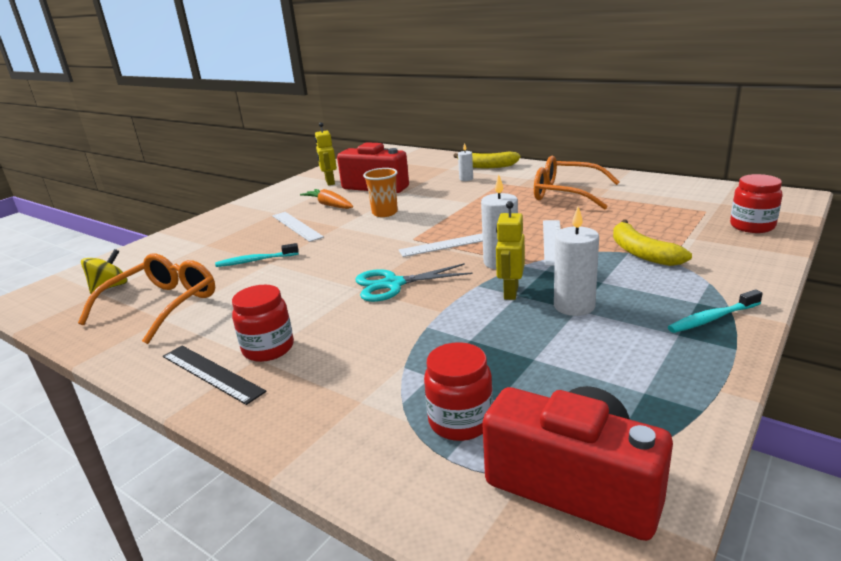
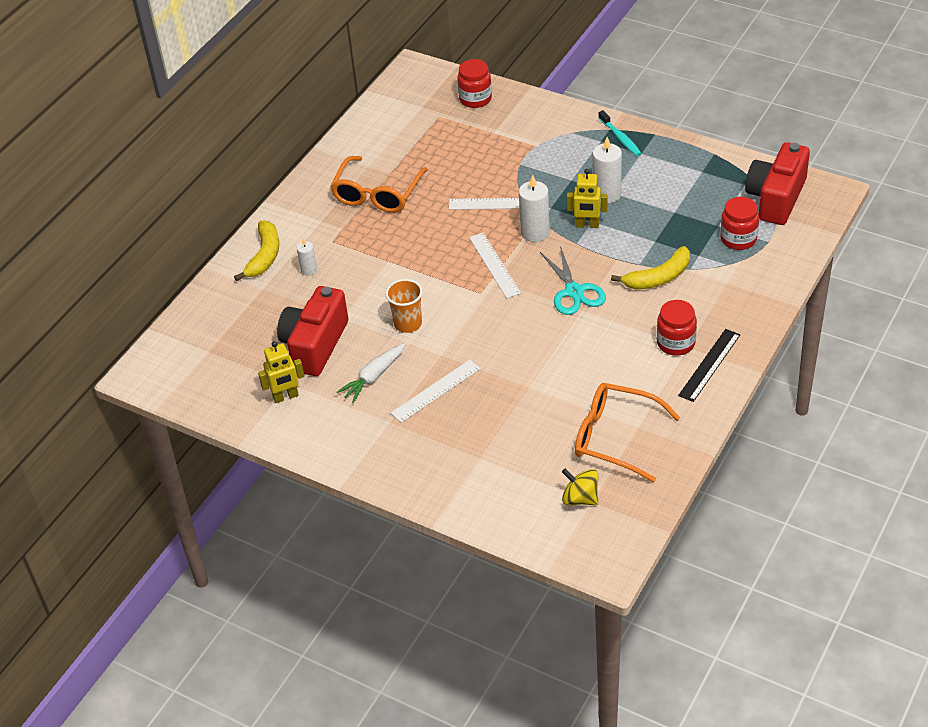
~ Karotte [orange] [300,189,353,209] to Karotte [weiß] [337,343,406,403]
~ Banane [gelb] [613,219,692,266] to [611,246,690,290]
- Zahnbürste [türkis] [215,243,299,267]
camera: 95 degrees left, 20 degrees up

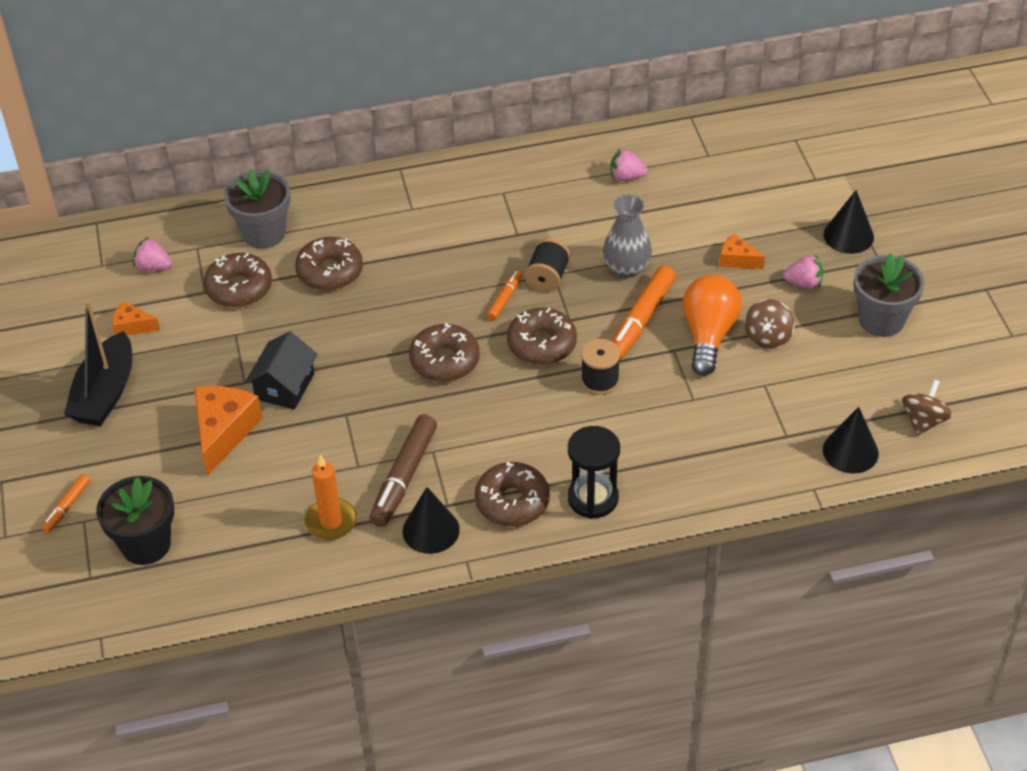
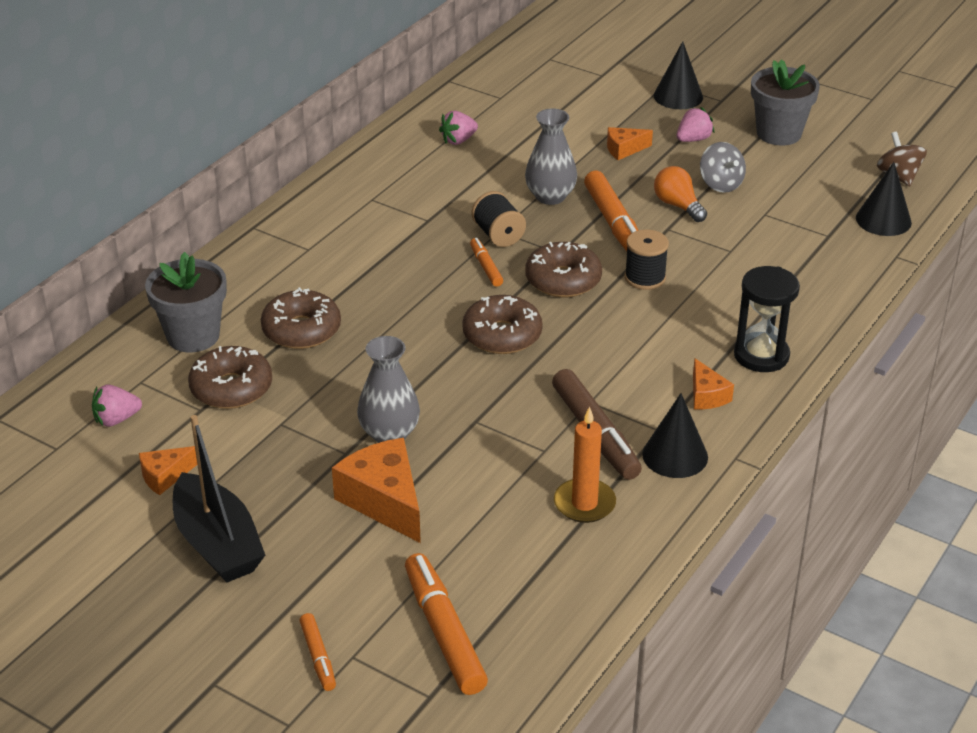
~ Haus [schwarz] [245,331,318,410] to Vase [grau] [357,336,420,443]
~ Blumentopf [schwarz] [96,476,174,565] to Filzstift [orange] [405,553,488,695]
~ Glühbirne [orange] [683,275,742,376] = [654,166,707,222] x0.63
~ Donut [braun] [475,462,550,526] to Käse [orange] [693,358,734,410]
~ Kreisel [braun] [744,299,795,349] to Kreisel [grau] [700,142,746,193]
camera: 45 degrees left, 10 degrees down

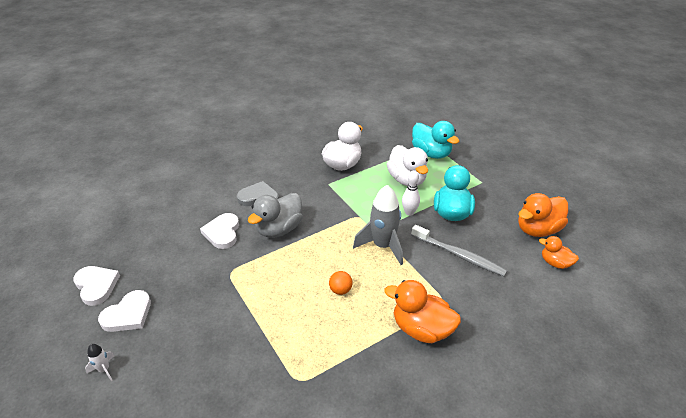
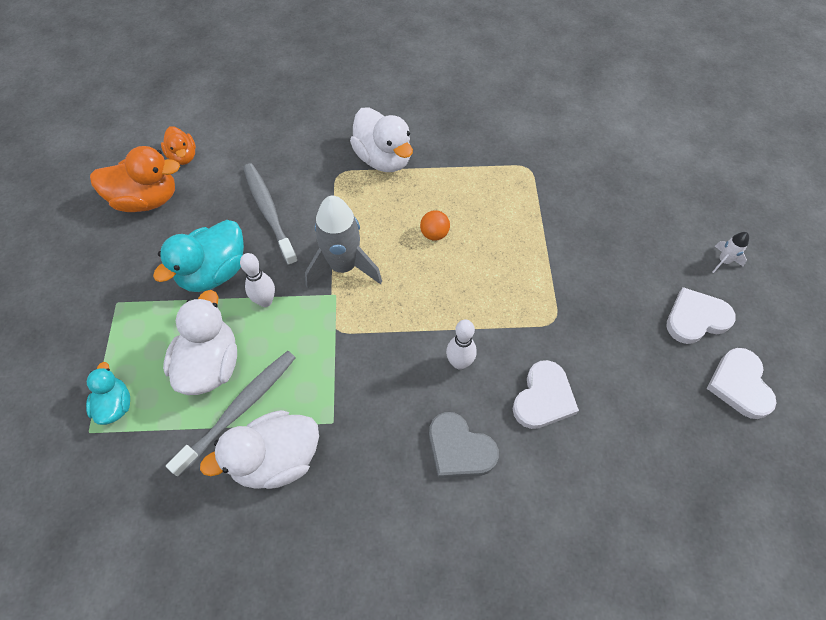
~ Ente [türkis] [412,121,459,159] = [86,362,130,425] x0.58
+ Zahnbürste [grau] [166,351,296,477]
~ Ente [orange] [384,280,461,343] to Ente [weiß] [350,107,413,172]
~ Ente [grau] [248,193,303,238] to Bowlingkegel [weiß] [446,319,477,370]
camera: 150 degrees left, 20 degrees up

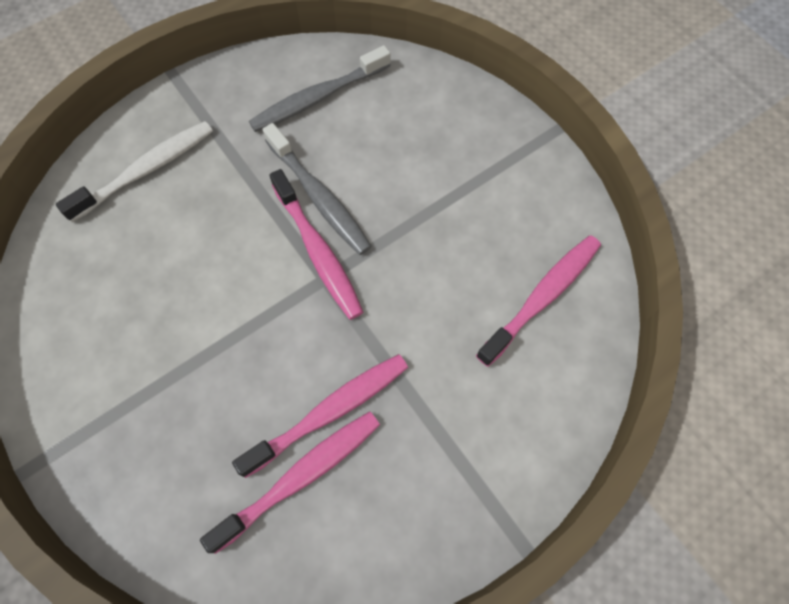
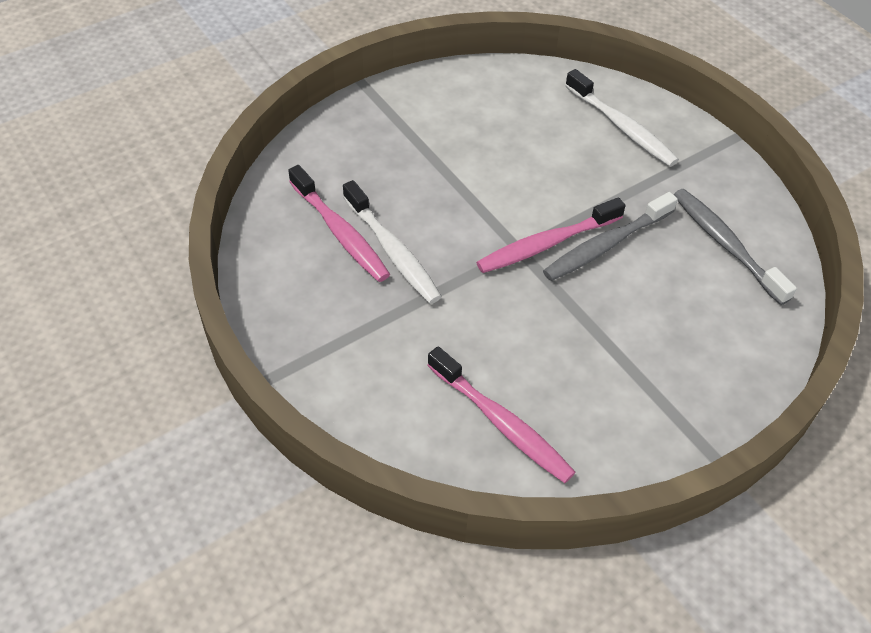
~ Zahnbürste [rosa] [232,354,408,478] to Zahnbürste [weiß] [343,180,442,304]
camera: 90 degrees right, 15 degrees down

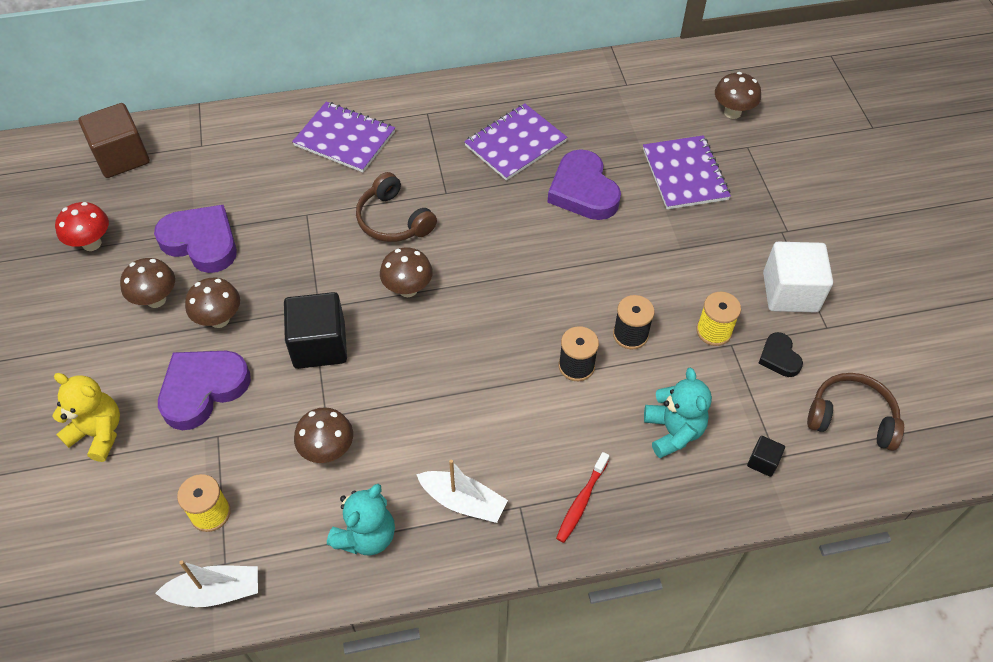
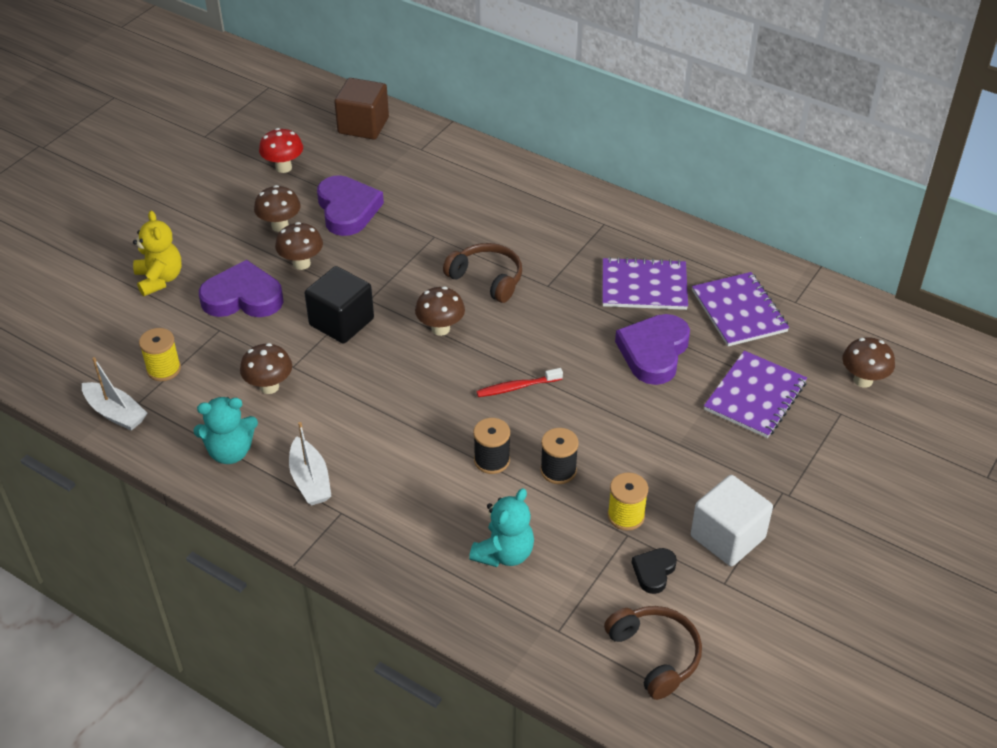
~ Kopfhörer [braun] [356,172,437,242] = [443,243,522,303] 120 degrees clockwise
~ Zahnbürste [rot] [556,452,609,543] to [476,368,563,397]
~ Notizbuch [lila] [292,101,395,172] to [692,272,789,346]
- Kubus [schwarz] [747,436,785,477]
camera: 45 degrees right, 10 degrees down

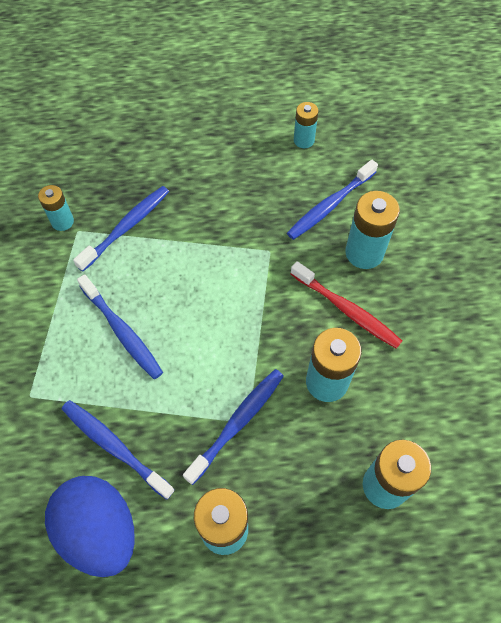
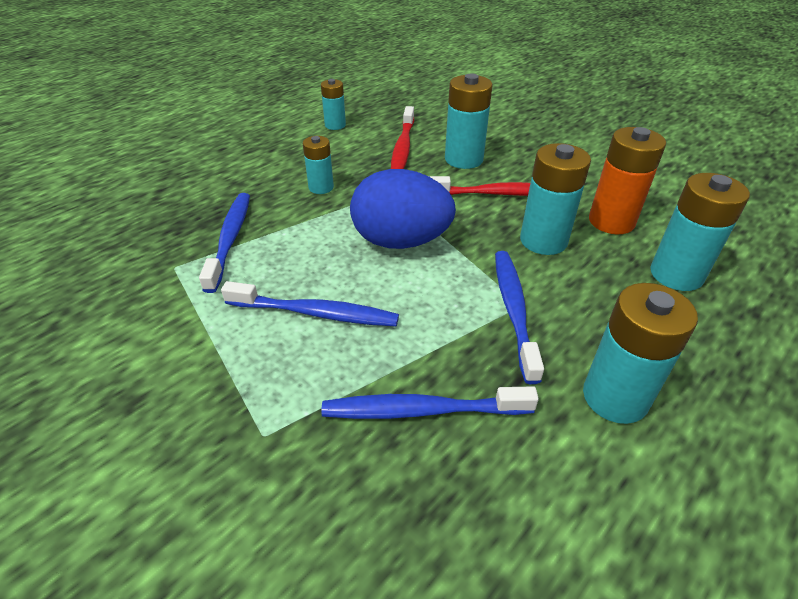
~ Batterie [türkis] [38,185,74,231] to [303,136,334,194]
~ Ei [blau] [45,476,135,577] to [350,169,456,249]
~ Zahnbürste [blau] [287,160,378,240] to Zahnbürste [rot] [391,106,414,169]
+ Batterie [orange] [589,127,666,234]
camera: 40 degrees left, 20 degrees down

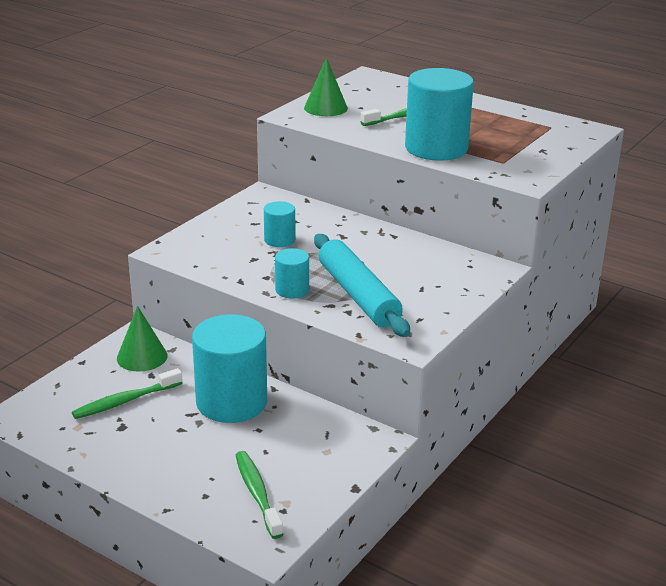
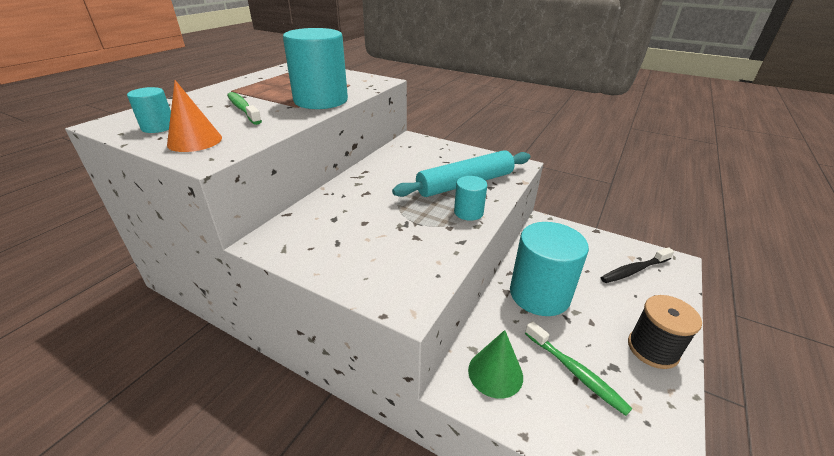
~ Vollzylinder [türkis] [264,201,295,247] to [127,87,171,133]
~ Kegel [grün] [304,58,348,116] to Kegel [orange] [167,80,222,152]
~ Zahnbürste [grün] [236,451,284,539] to Zahnbürste [schwarz] [600,247,674,283]
+ Garnrolle [schwarz] [628,295,702,369]
camera: 95 degrees left, 5 degrees up

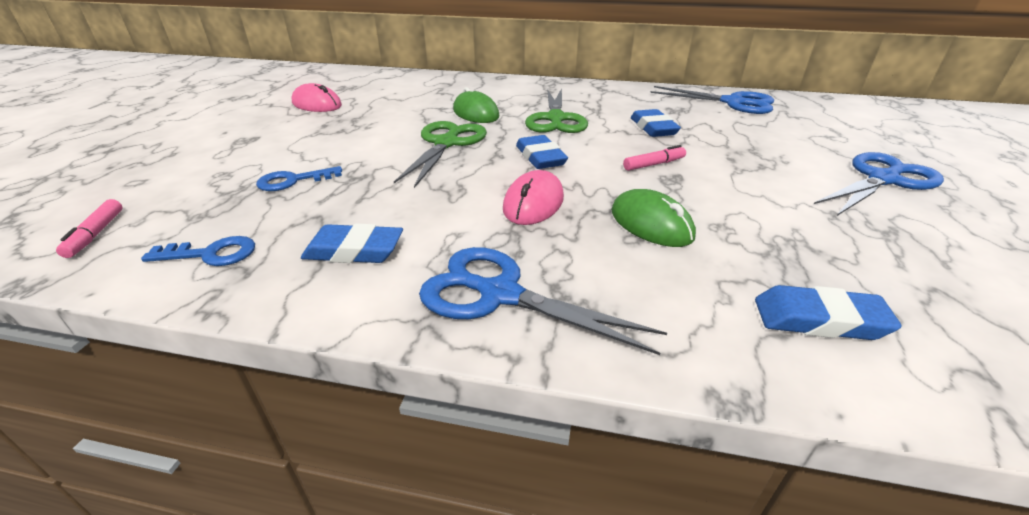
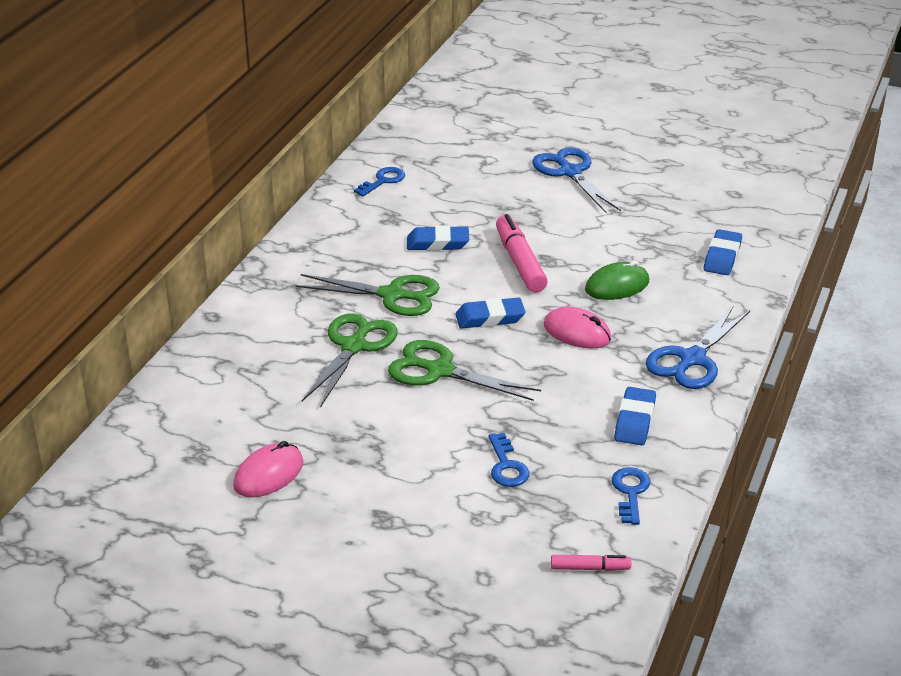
~ Computermaus [grün] [453,87,499,123] to Schere [grün] [302,313,398,408]
~ Schere [blau] [650,86,774,114] to Schlüssel [blau] [354,167,405,196]
~ Filzstift [rosa] [623,145,686,171] = [496,214,548,293] x1.91
camera: 80 degrees left, 0 degrees up

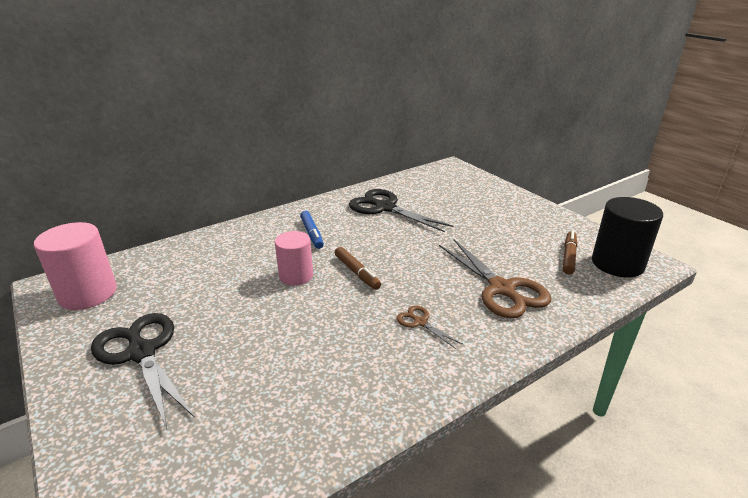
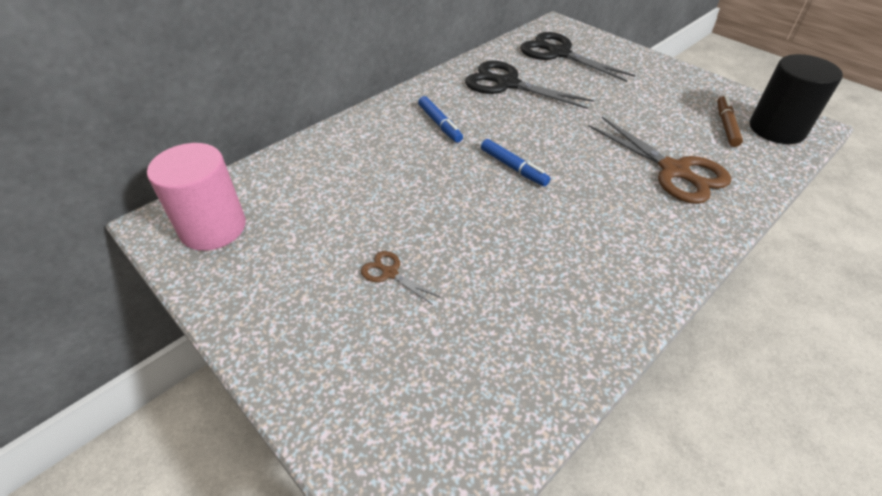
~ Schere [braun] [396,305,463,349] to [361,251,441,305]
~ Filzstift [braun] [335,247,381,290] to Filzstift [blau] [481,139,550,186]
~ Schere [schwarz] [91,313,195,429] to [520,32,636,82]
- Vollzylinder [rosa] [275,231,313,286]
camera: 10 degrees left, 15 degrees up

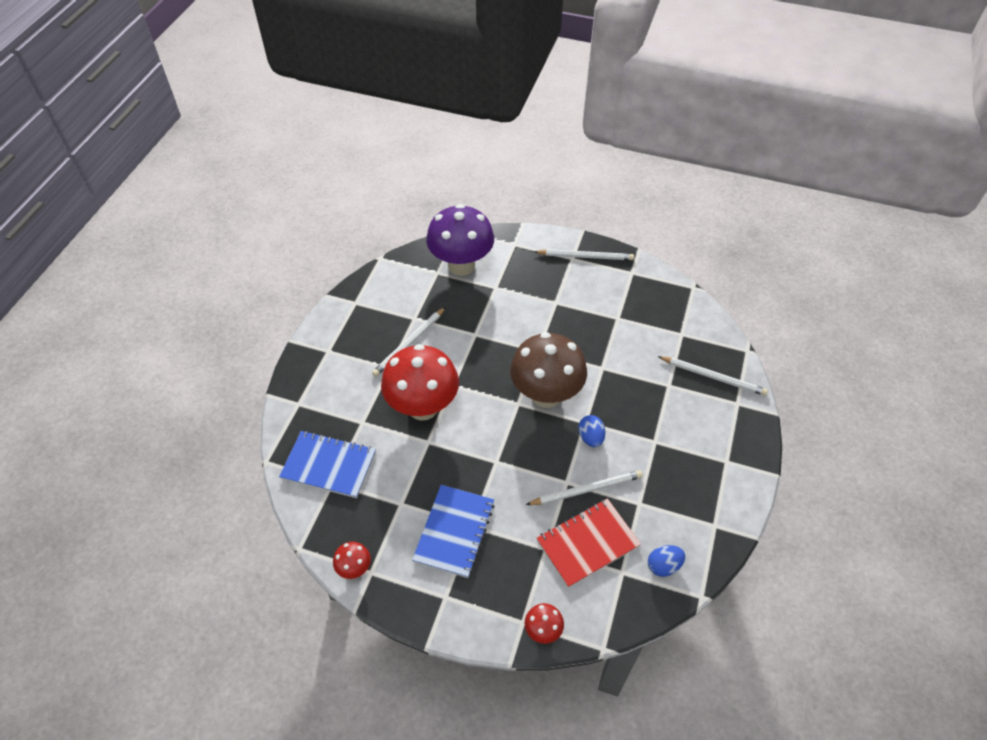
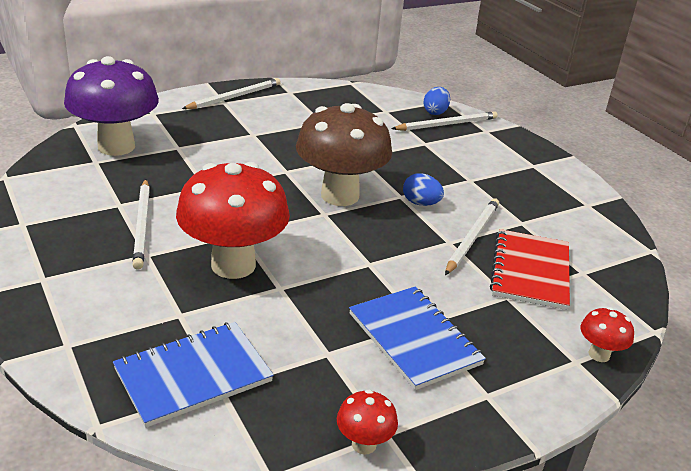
~ Ei [blau] [648,545,685,577] to [423,87,450,115]
camera: 50 degrees left, 20 degrees down

